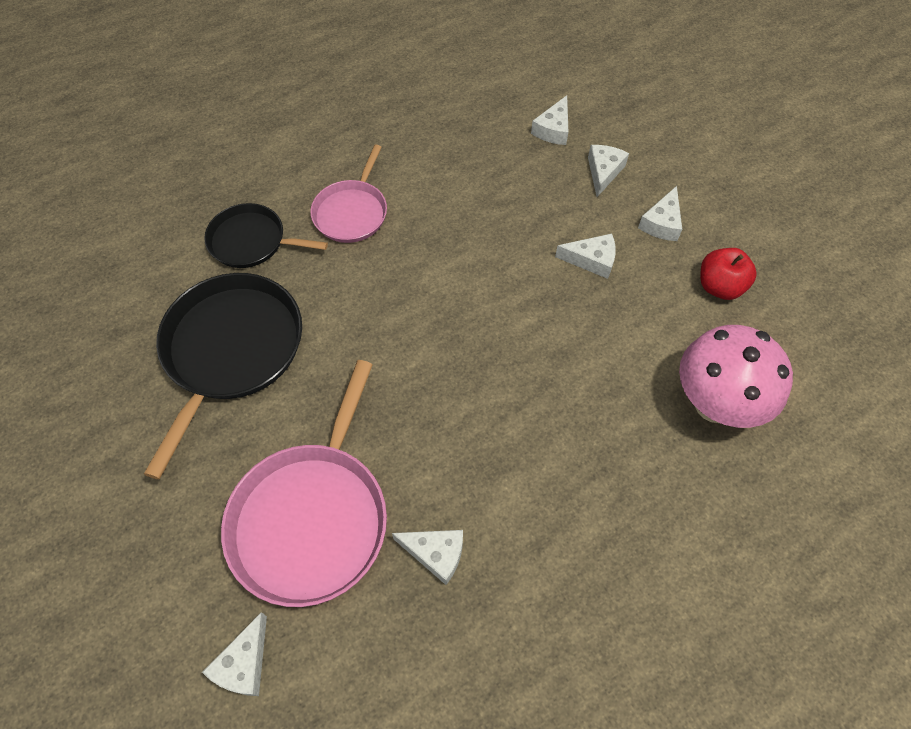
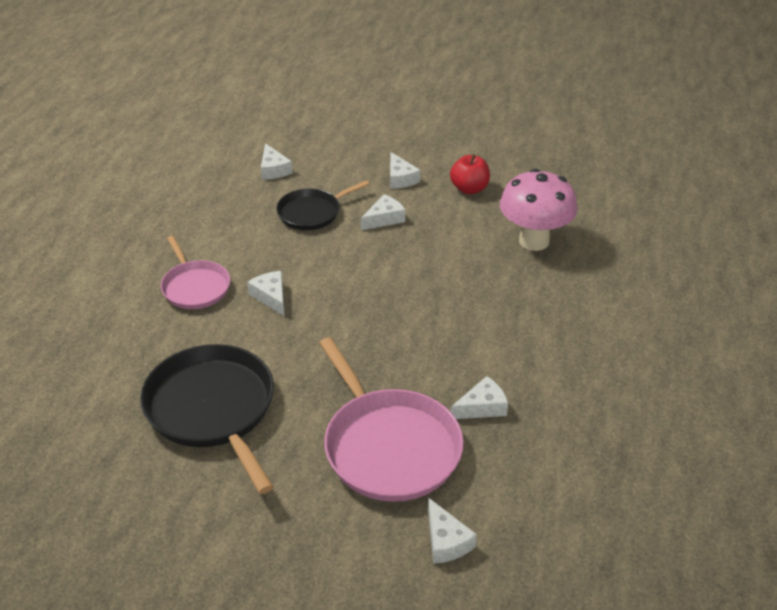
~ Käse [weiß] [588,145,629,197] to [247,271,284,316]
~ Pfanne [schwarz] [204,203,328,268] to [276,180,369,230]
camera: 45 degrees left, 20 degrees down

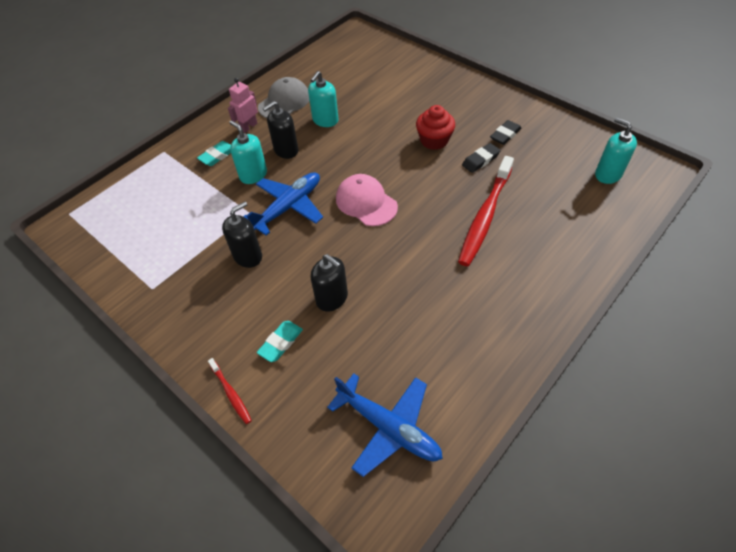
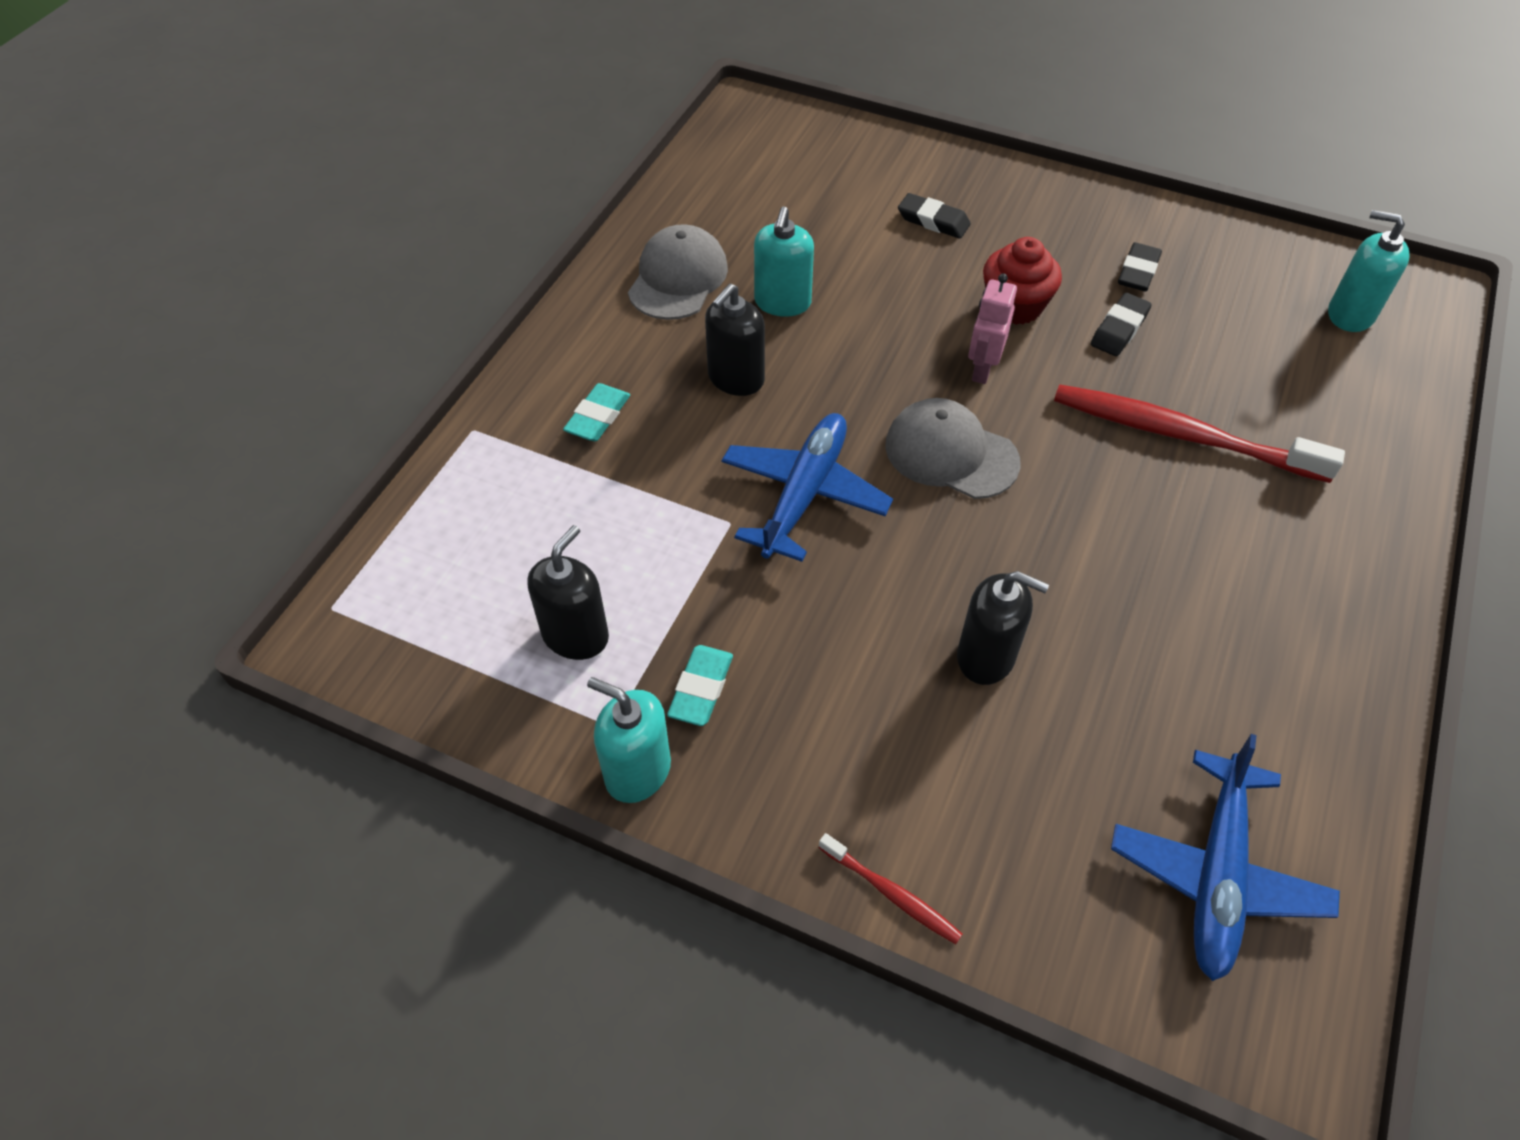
~ Seifenspender [schwarz] [222,202,262,268] to [527,525,609,660]
~ Seifenspender [türkis] [229,120,267,184] to [587,677,671,803]
~ Radiergummi [türkis] [257,321,303,362] to [667,645,733,726]
~ Kappe [rosa] [336,174,398,226] to Kappe [grau] [885,398,1020,499]
+ Radiergummi [schwarz] [898,193,971,239]
~ Roboter [rosa] [228,78,258,133] to [968,273,1017,384]
~ Zahnbürste [rot] [458,156,514,266] = [1054,385,1345,483] 105 degrees clockwise
~ Flugzeug [blau] [327,373,443,477] = [1111,734,1340,981] 90 degrees clockwise
camera: 20 degrees left, 0 degrees up

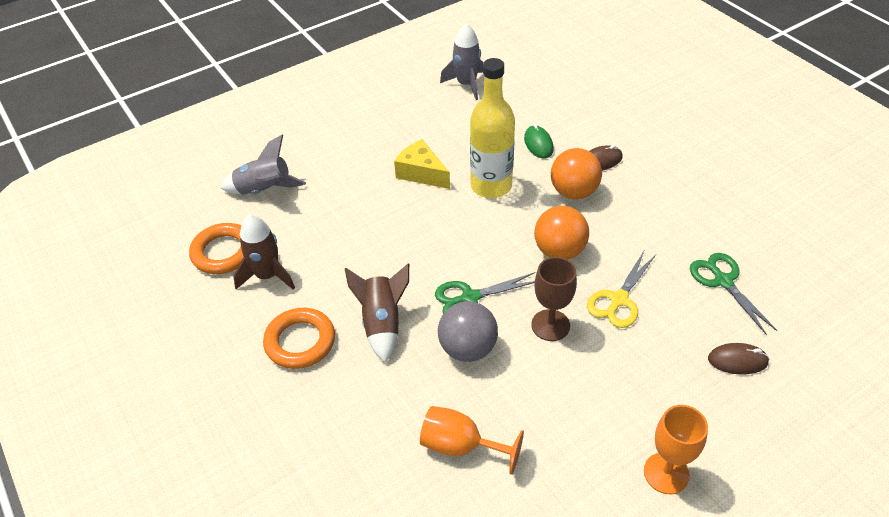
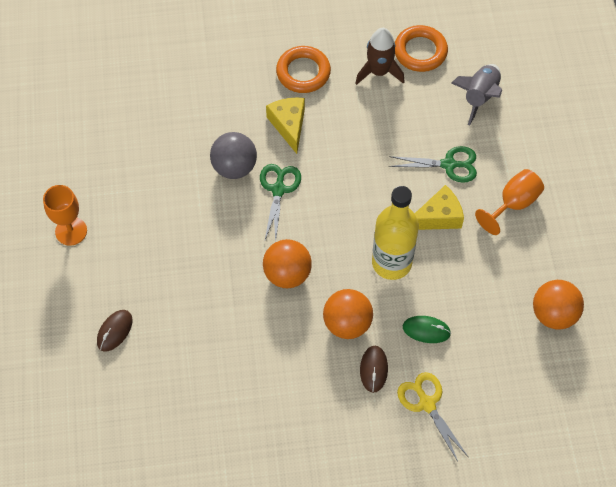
~ Rakete [braun] [345,264,409,363] to Käse [gelb] [266,97,305,154]
~ Schere [grün] [690,253,778,335] to [389,146,477,183]
~ Schere [gelb] [587,251,656,328] to [397,372,468,462]
~ Kelch [orange] [420,406,524,475] to [475,169,544,235]
~ Rakete [grau] [440,23,483,100] to Ball [orange] [533,280,584,330]
- Kelch [braun] [531,257,577,341]
camera: 115 degrees right, 15 degrees up

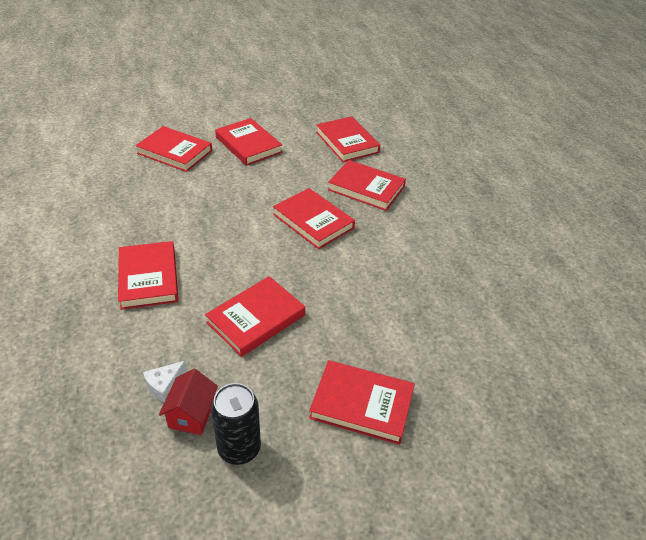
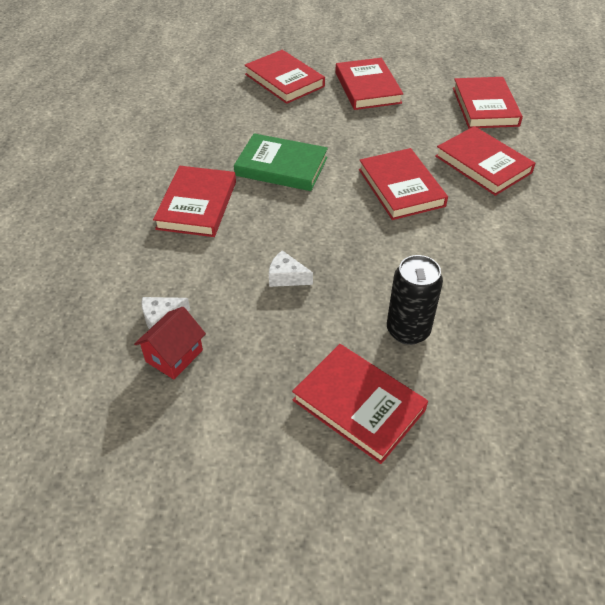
+ Buch [grün] [234,133,328,191]
~ Buch [rot] [205,276,305,357] to Käse [weiß] [269,250,313,287]
~ Dose [schwarz] [211,383,261,465] to [387,255,443,345]
camera: 25 degrees right, 5 degrees up

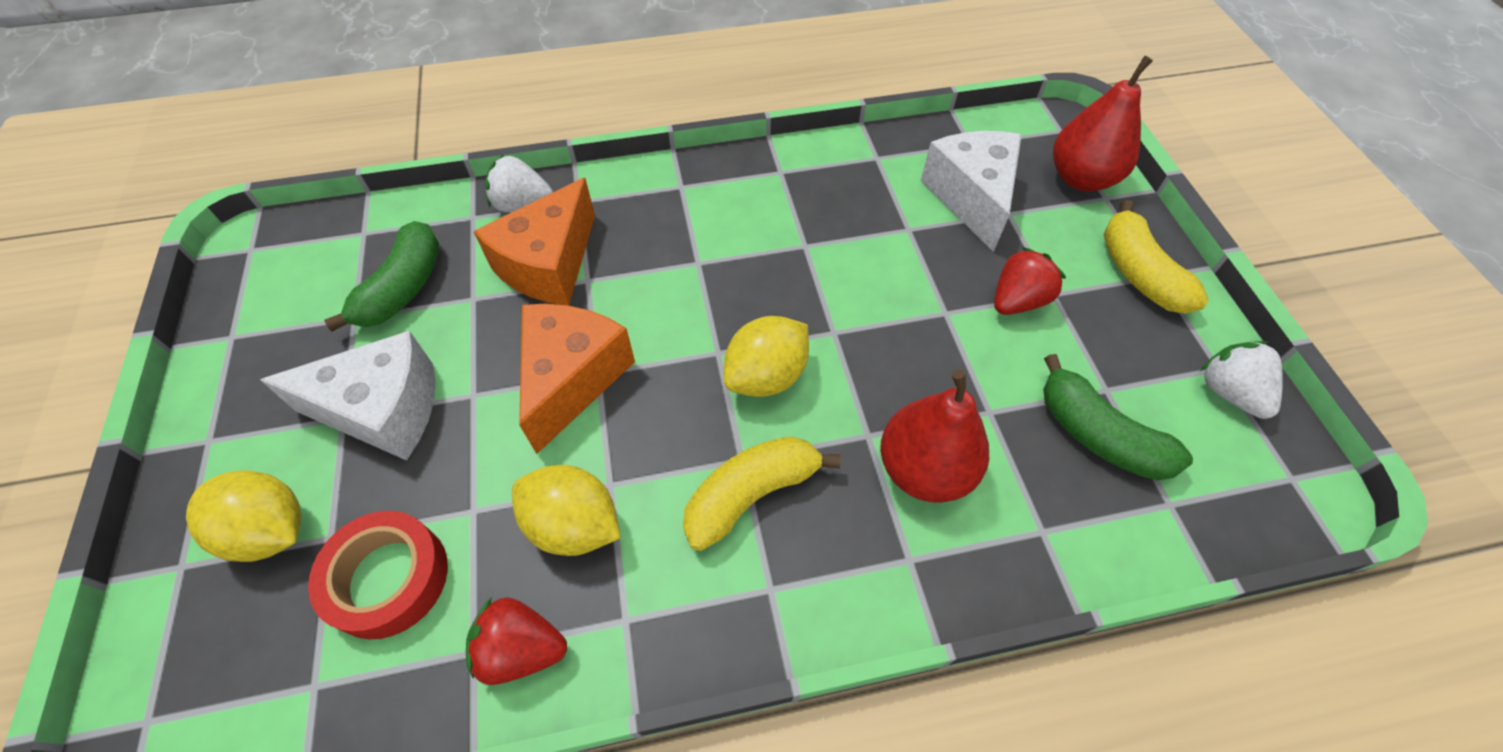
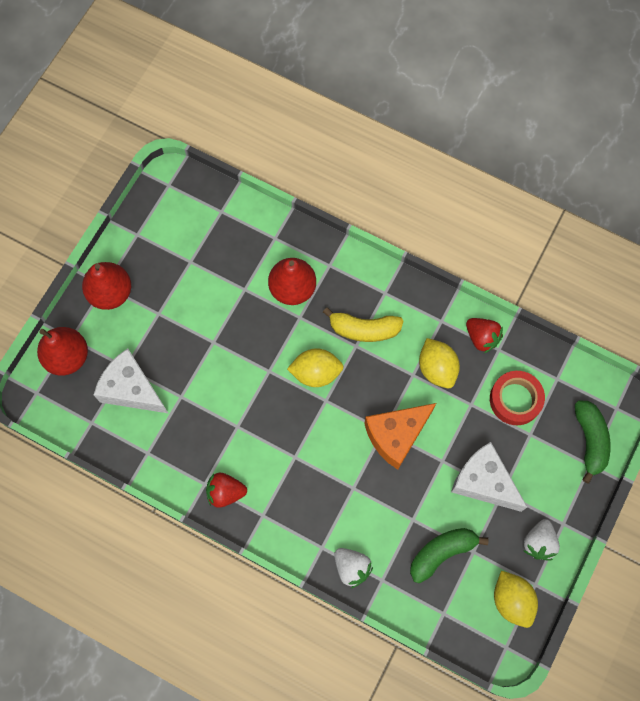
~ Banane [gelb] [1104,200,1208,314] to Birne [rot] [82,262,131,310]
~ Käse [weiß] [921,131,1022,252] = [94,348,168,413] 90 degrees clockwise
~ Erdbeere [rot] [994,247,1066,315] to [206,473,247,508]
~ Zitrone [gelb] [186,470,301,562] to [494,571,538,628]
~ Erdbeere [weiß] [1200,341,1283,419] to [524,519,560,561]
~ Banane [grün] [1043,354,1193,481] to [575,401,611,484]
- Käse [orange] [473,178,595,306]
camera: 140 degrees left, 15 degrees up

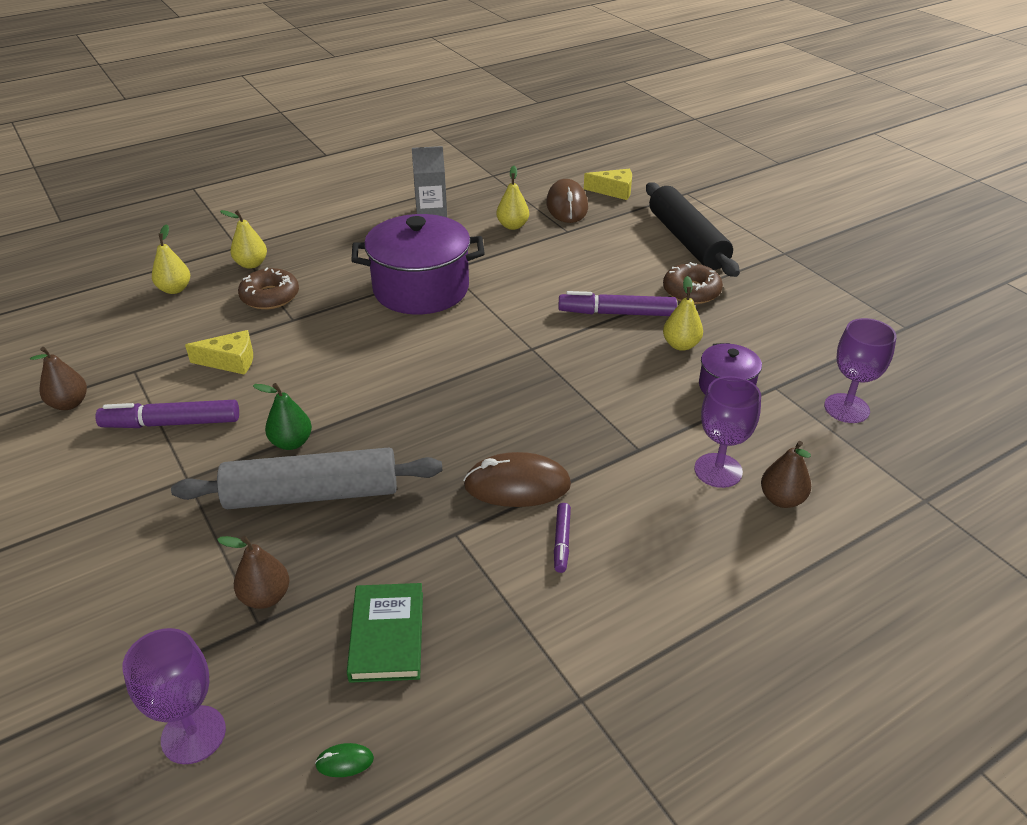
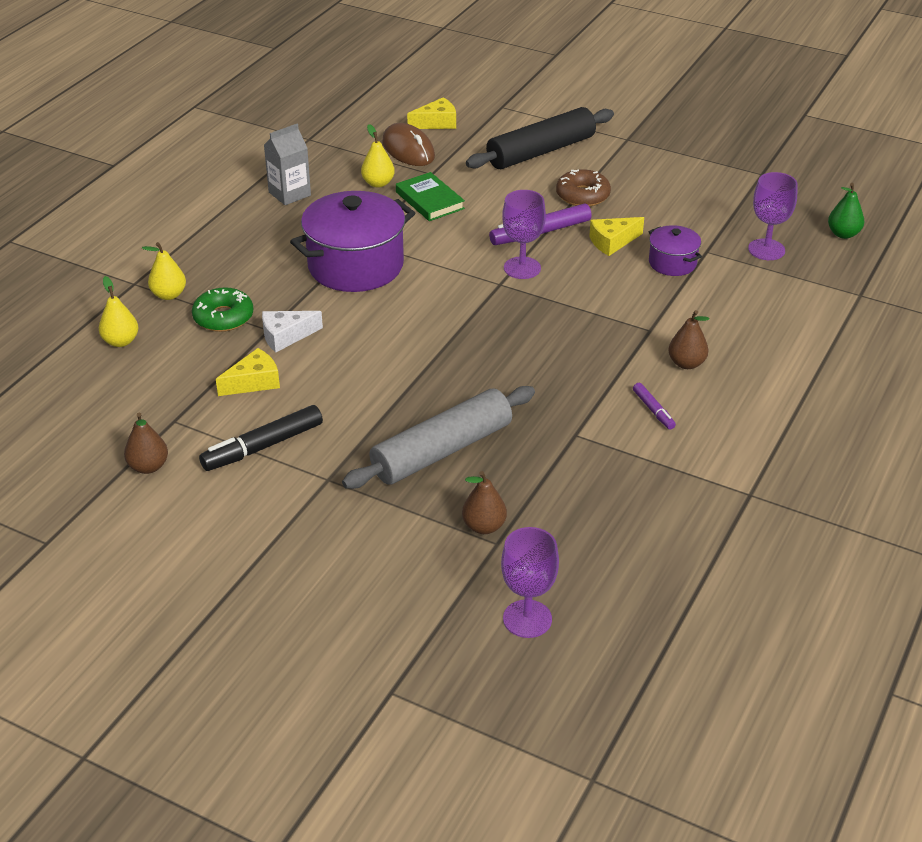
~ Donut [braun] [238,268,299,310] to Donut [grün] [192,287,253,332]
~ Filzstift [lila] [95,400,239,428] to Filzstift [schwarz] [199,405,323,471]
+ Käse [weiß] [262,311,323,352]
~ Buch [grün] [347,583,423,683] to [396,172,465,221]
~ Nudelholz [schwarz] [646,182,740,277] = [466,107,614,169] 75 degrees counterclockwise
~ Kelch [lila] [694,376,761,488] to [502,190,546,279]
~ Birne [gelb] [663,276,703,351] to Käse [gelb] [589,217,644,256]
~ Birne [braun] [761,441,811,508] to [668,310,710,369]
~ Birne [grün] [253,383,312,450] to [828,183,864,239]
- Computermaus [grün] [315,743,374,777]
- Computermaus [braun] [463,452,571,507]
camera: 30 degrees left, 0 degrees up

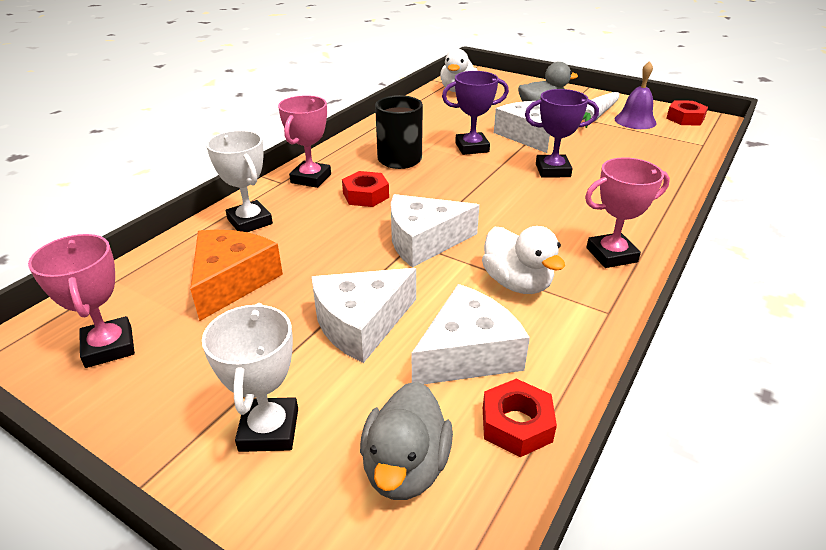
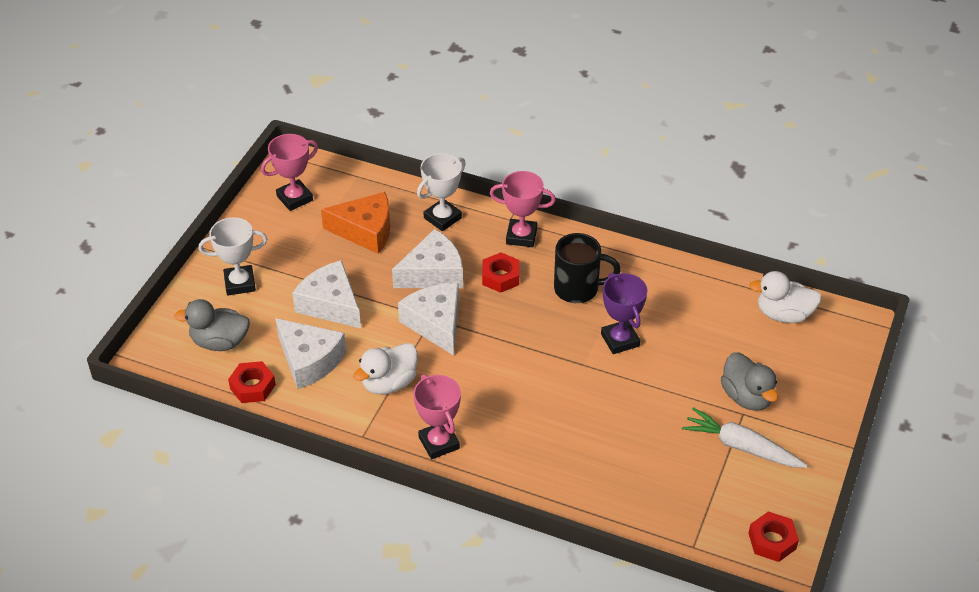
~ Käse [weiß] [494,101,550,153] to [392,229,463,288]
- Pokal [lila] [525,89,599,178]
- Glocke [lila] [615,61,657,129]
camera: 80 degrees right, 10 degrees up

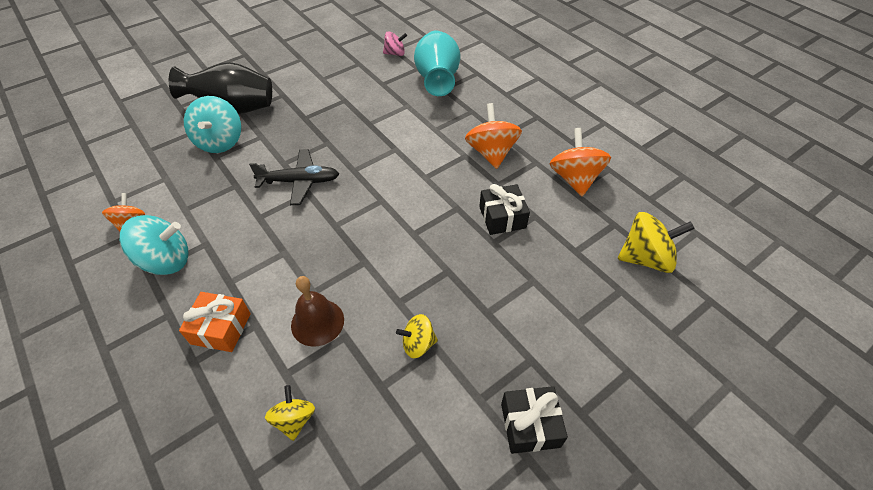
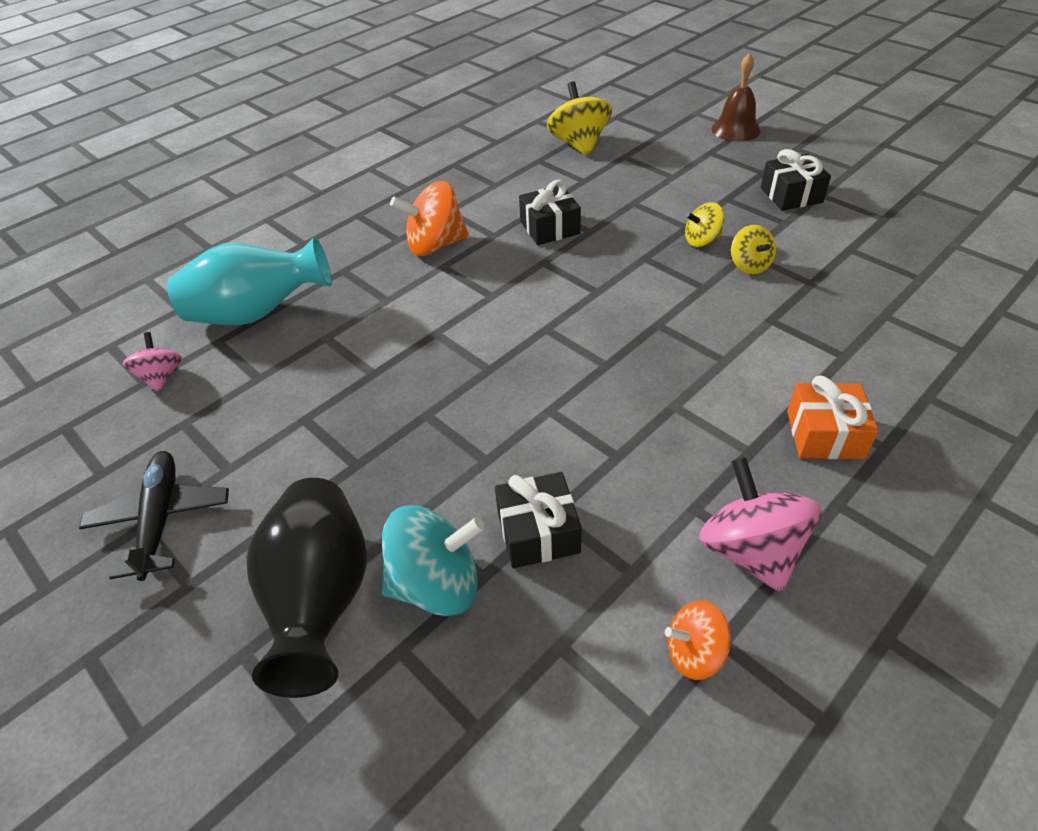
~ Flugzeug [schwarz] [249,149,339,205] to [79,451,229,581]
+ Geschenk [schwarz] [495,472,582,568]
~ Kreisel [gelb] [265,385,315,441] to [685,202,724,247]
~ Kreisel [türkis] [119,215,188,275] to Kreisel [rosa] [699,457,822,593]
~ Glocke [braun] [291,276,344,347] to [711,53,761,142]
- Kreisel [orange] [549,128,611,196]
camera: 95 degrees left, 5 degrees down

